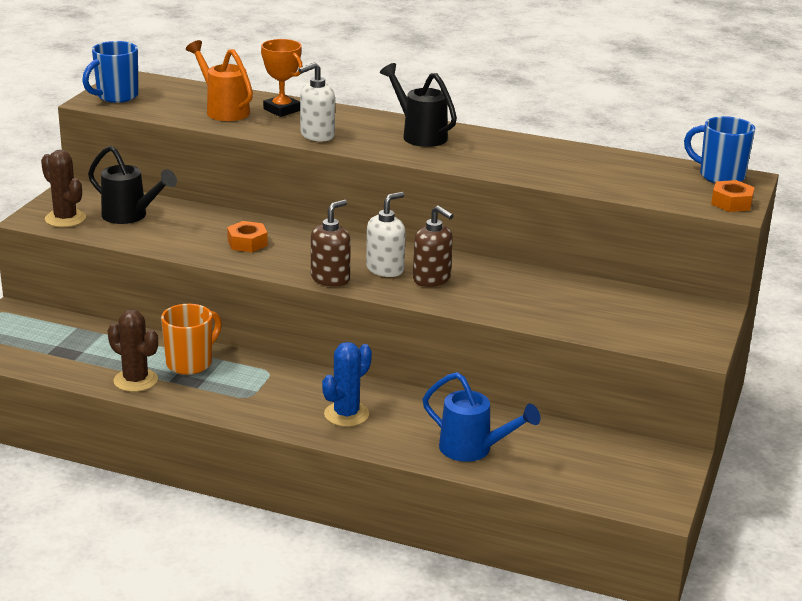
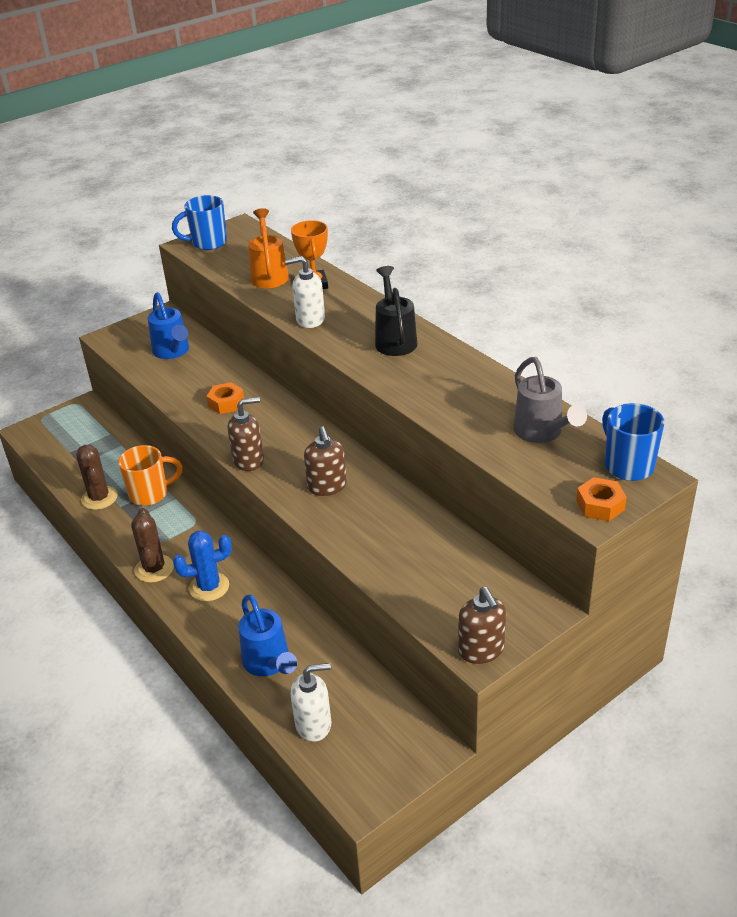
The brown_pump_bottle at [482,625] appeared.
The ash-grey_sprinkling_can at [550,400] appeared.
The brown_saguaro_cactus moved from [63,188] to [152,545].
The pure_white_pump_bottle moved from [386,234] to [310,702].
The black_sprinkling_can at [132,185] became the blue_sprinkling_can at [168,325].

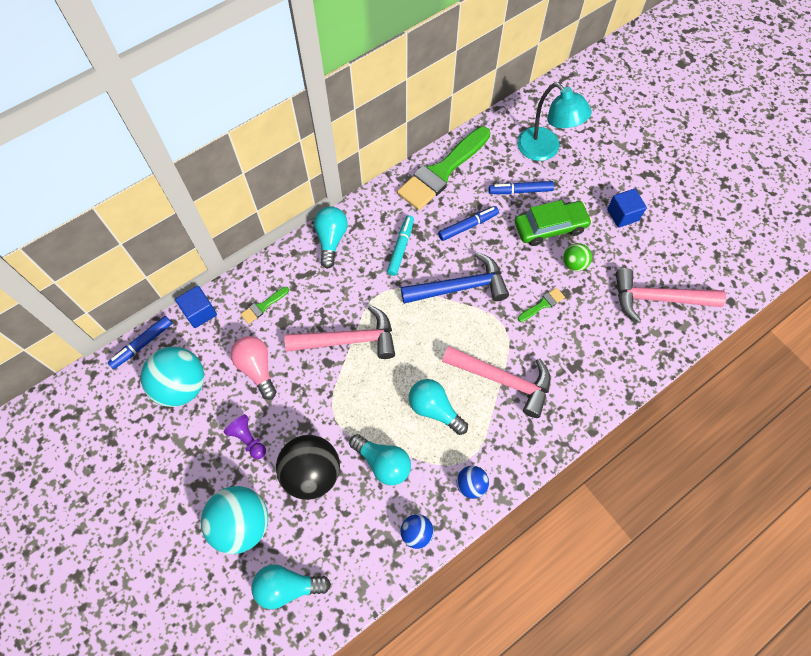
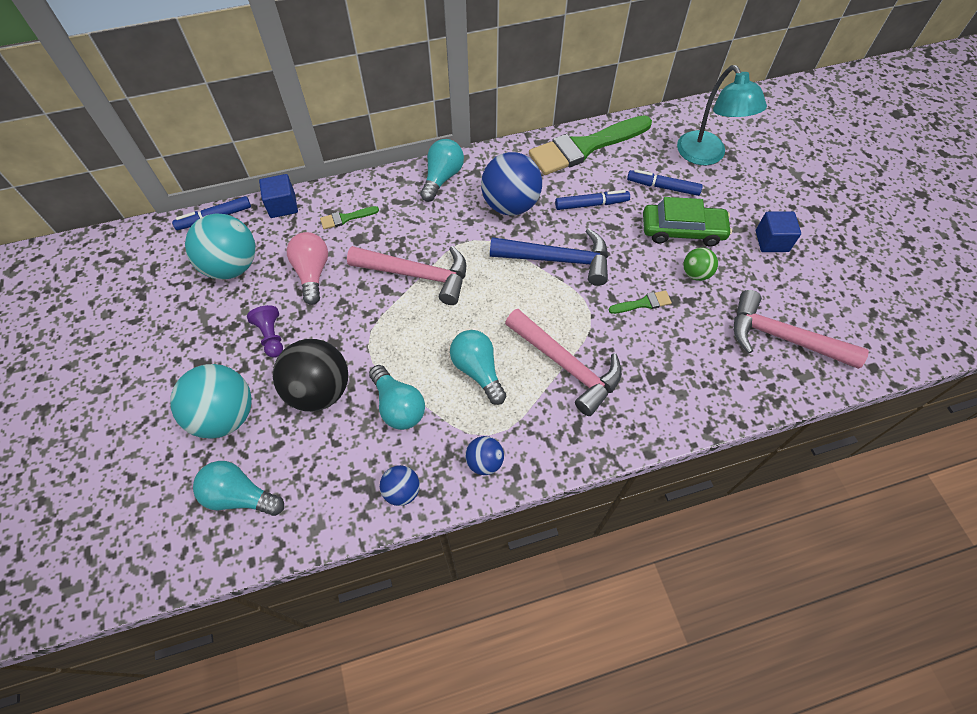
The turquoise_felt_pen at [400,245] was replaced by the blue_play_ball at [511,184].

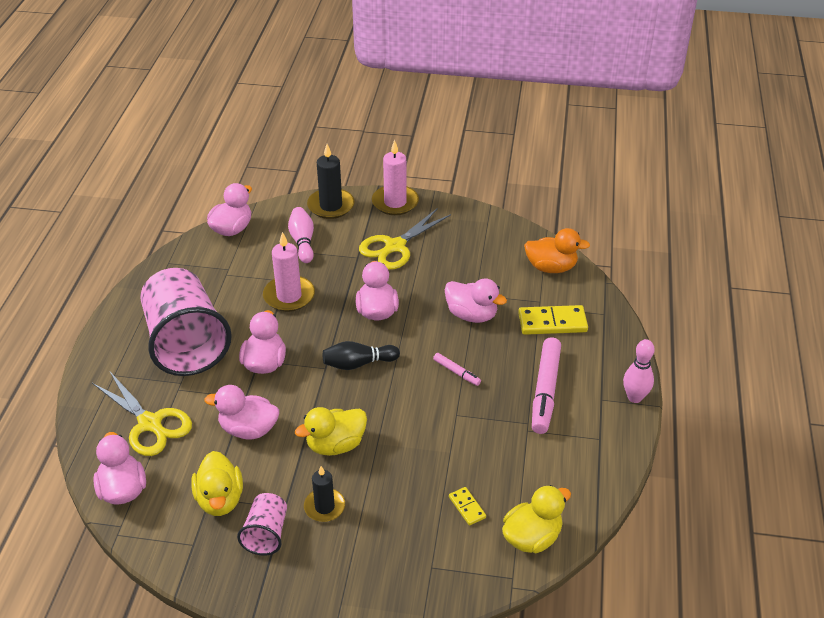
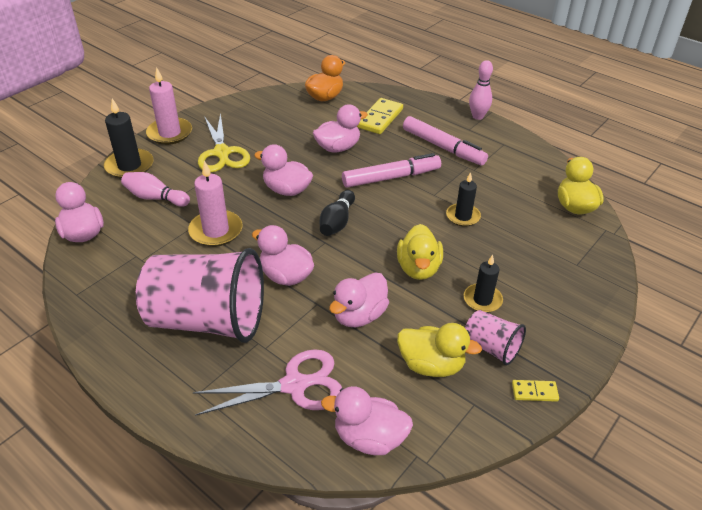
The black_pillar_candle at [463,199] appeared.
The golden_domino_piece moved from [467,506] to [535,391].
The golden_scissors at [142,414] became the pink_scissors at [267,382].
The pink_felt_pen at [457,369] changed to 2.07 times the size.

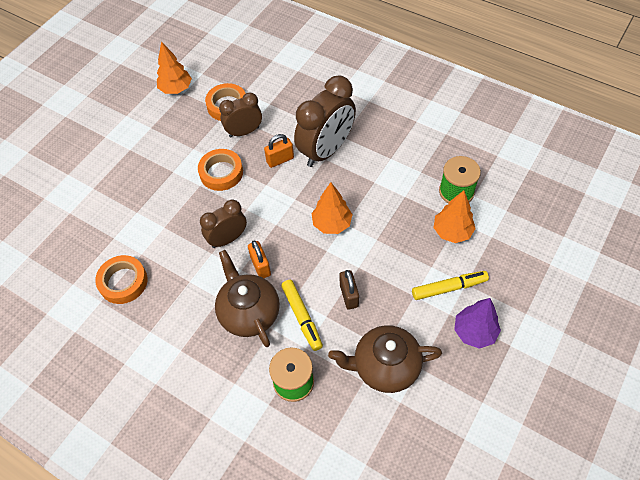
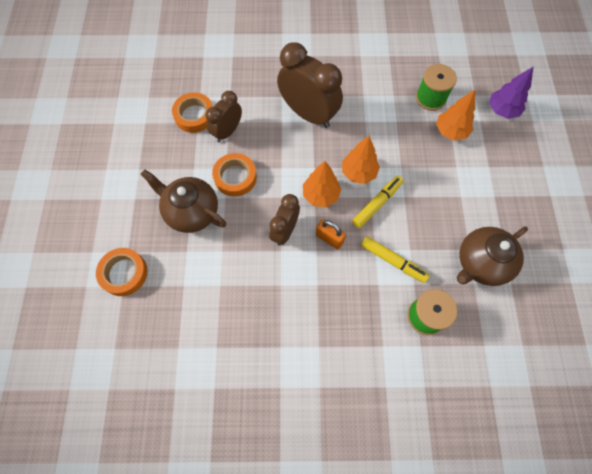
The orange-coloured_padlock at [279,151] disappeared.
The brown_padlock at [349,290] disappeared.
The orange-coloured_roll_of_tape moved from [121,279] to [122,272].
The orange-coloured_toy_tree moved from [174,67] to [322,184].
The brown_tea_pot moved from [247,298] to [183,201].
The golden_felt_pen moved from [450,285] to [377,202].
The royal_purple_toy_tree moved from [477,323] to [511,92].
The brown_bedside_clock at [325,121] turned 60 degrees counterclockwise.

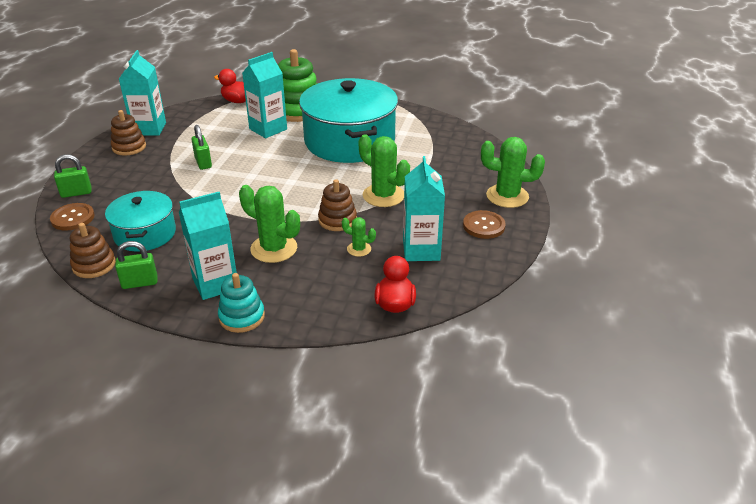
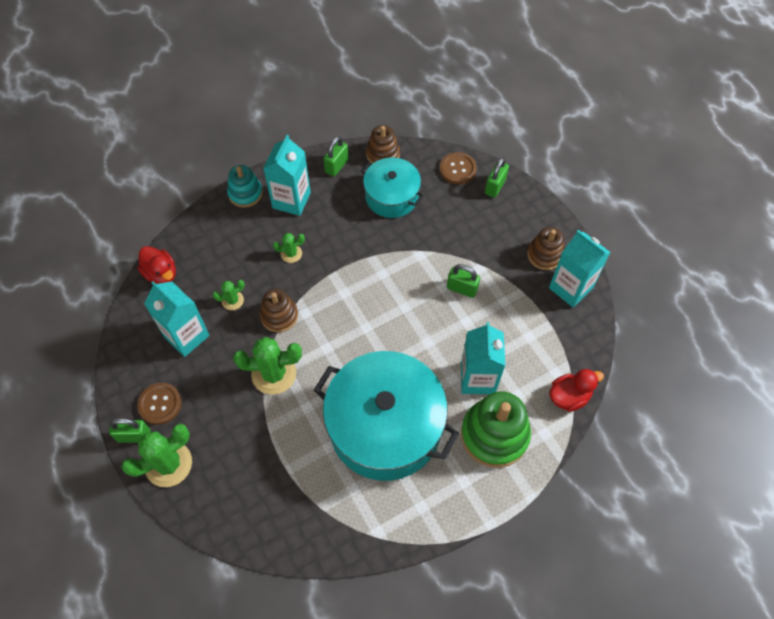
The green_padlock at [130,430] appeared.
The green_saguaro_cactus at [269,224] changed to 0.52 times the size.

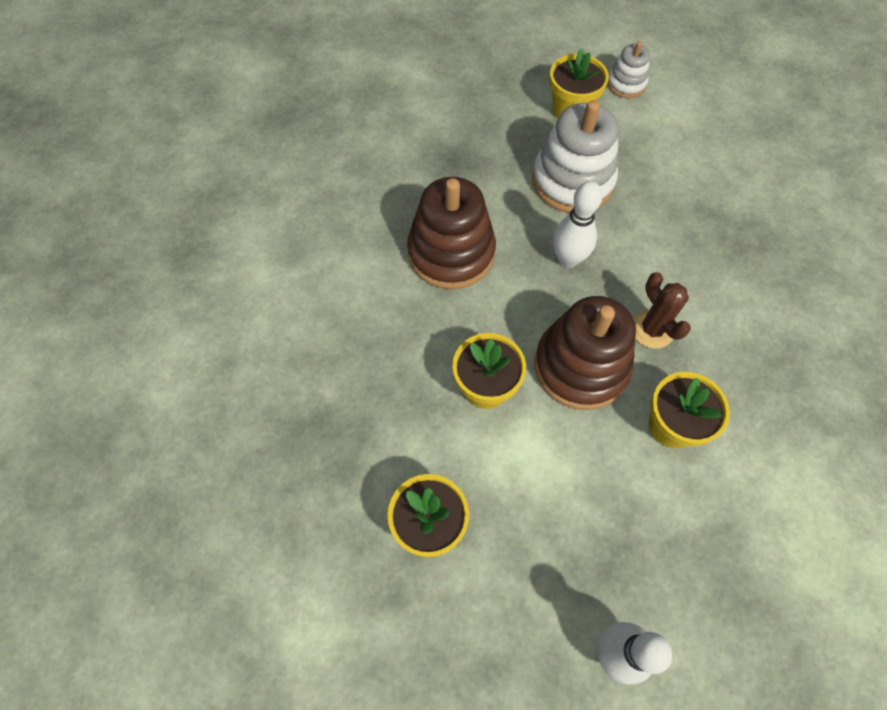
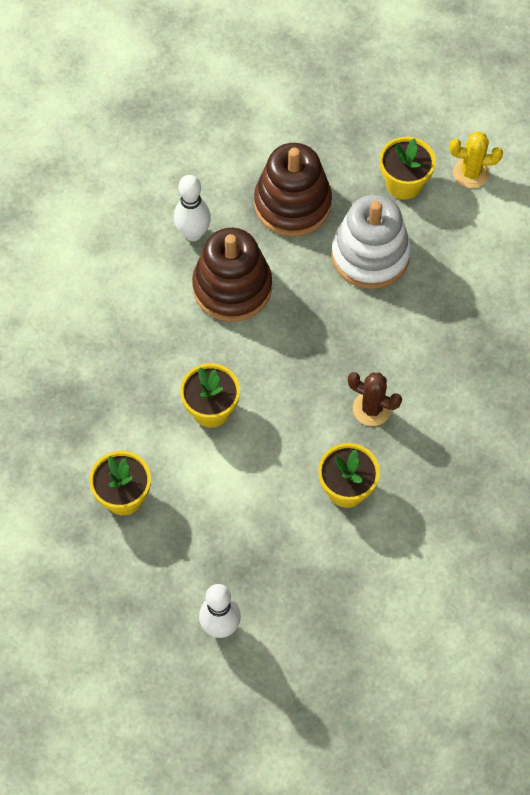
The brown_ring_stacker moved from [585,353] to [293,190].
The pure_white_tenpin moved from [578,224] to [192,208].
The pure_white_ring_stacker at [628,69] was replaced by the golden_saguaro_cactus at [476,159].
The brown_saguaro_cactus at [662,310] turned 60 degrees counterclockwise.

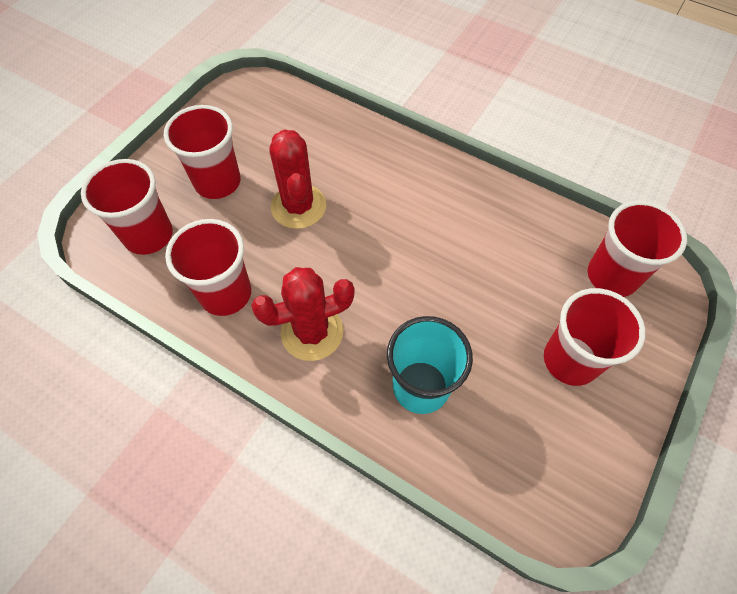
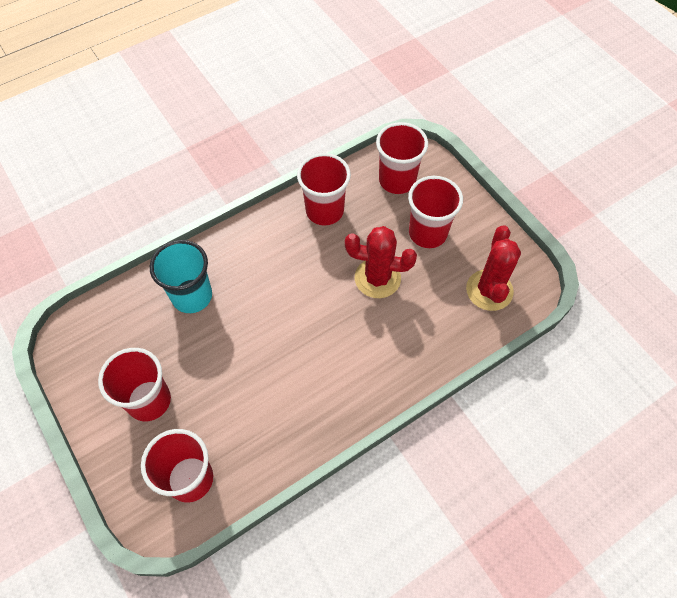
The red_saguaro_cactus moved from [303,314] to [493,268].

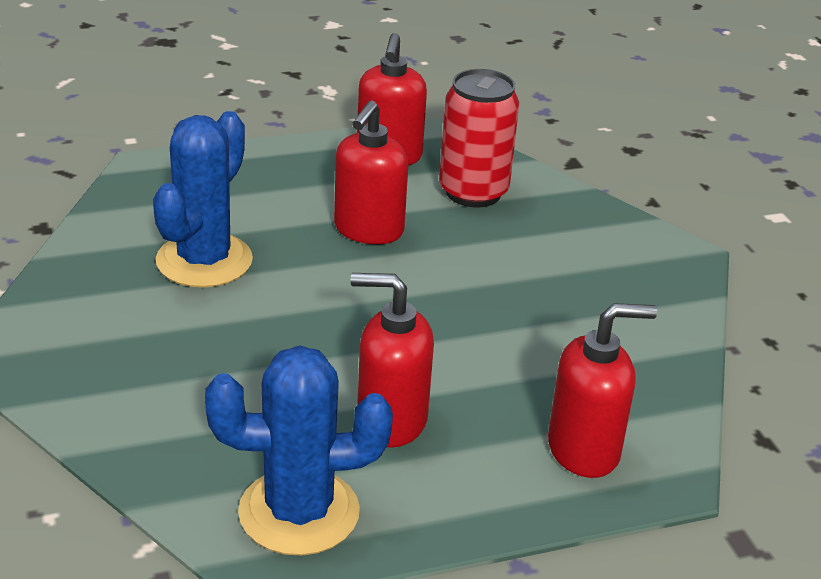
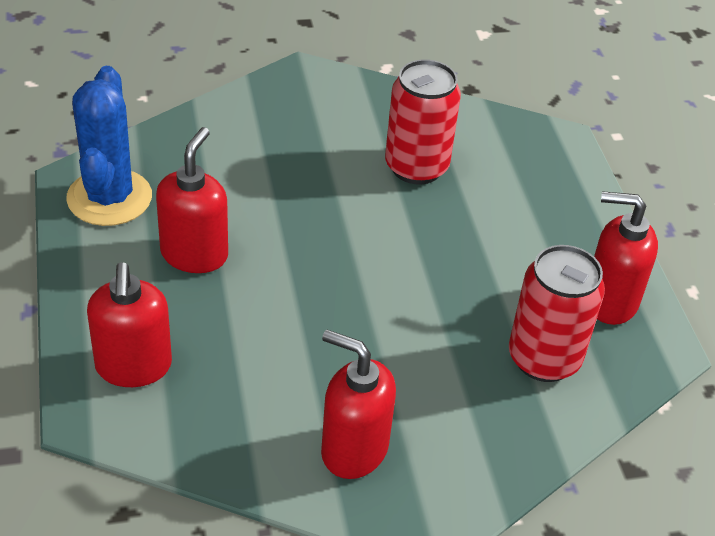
The red_pump_bottle moved from [371,172] to [358,404].
The blue_saguaro_cactus at [203,199] was replaced by the red_can at [423,121].

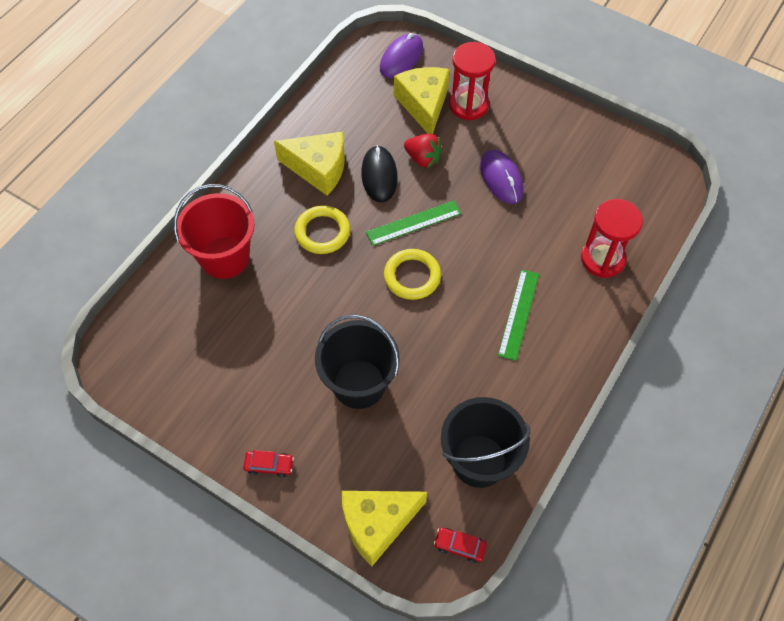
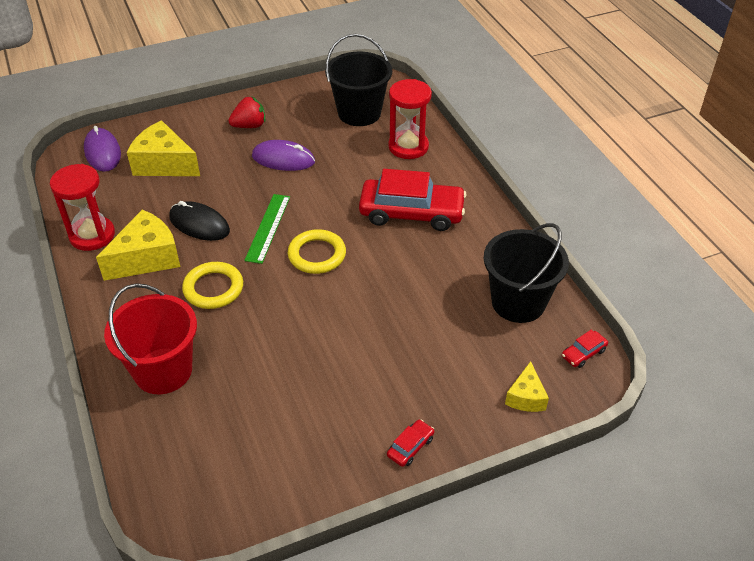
The black_pail moved from [357,362] to [358,80].
The red_toy_strawberry moved from [423,151] to [246,112].
The red_sand_timer moved from [472,81] to [82,207].
The green_ruler at [518,315] was replaced by the red_toy_car at [413,200].
The golden_piece_of_cheese at [384,528] changed to 0.55 times the size.

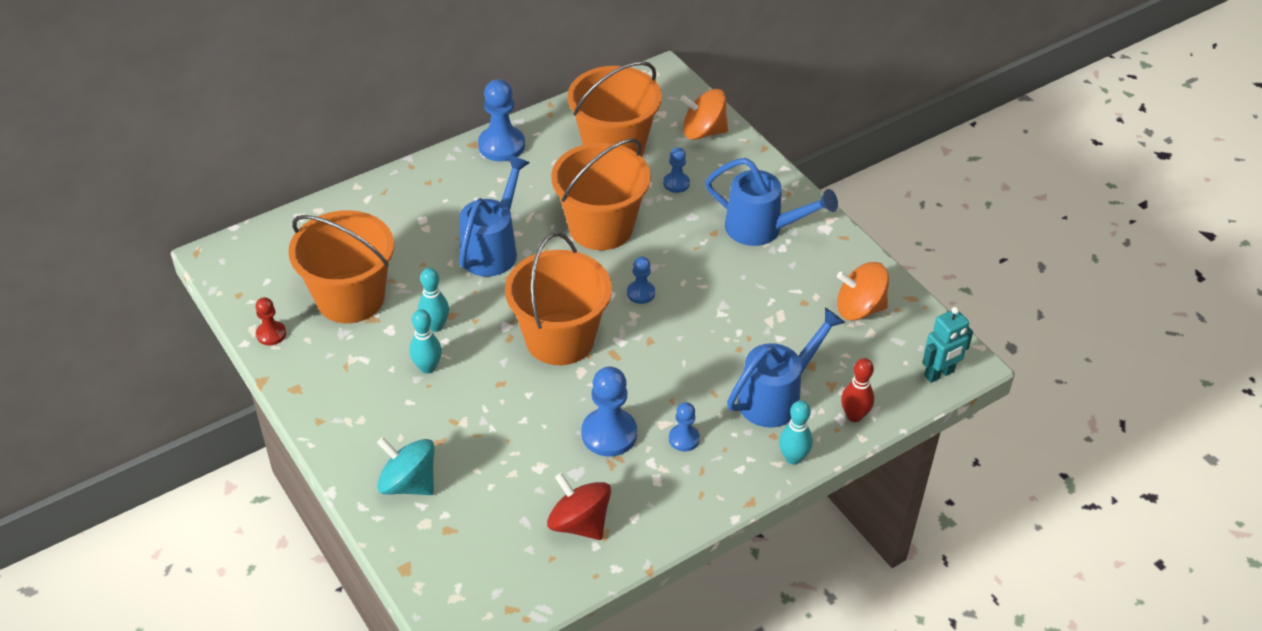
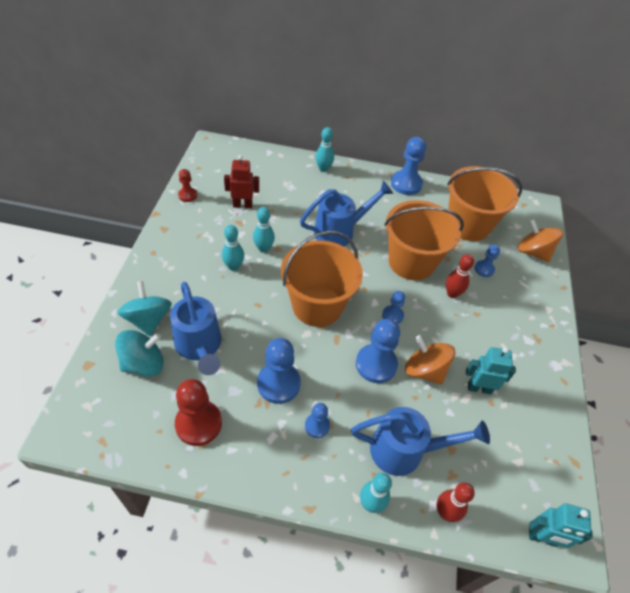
The turquoise_spinning_top at [139,353] appeared.
The turquoise_tenpin at [324,149] appeared.
The blue_game_pawn at [378,351] appeared.
The red_tenpin at [460,276] appeared.
The turquoise_robot_figure at [491,370] appeared.
The blue_sprinkling_can moved from [771,202] to [195,328].
The orange-coloured_spinning_top moved from [863,291] to [430,359].
The orange-coloured_pail at [341,266] was replaced by the red_robot_figure at [241,181].
The red_spinning_top at [579,506] was replaced by the red_game_pawn at [198,412].

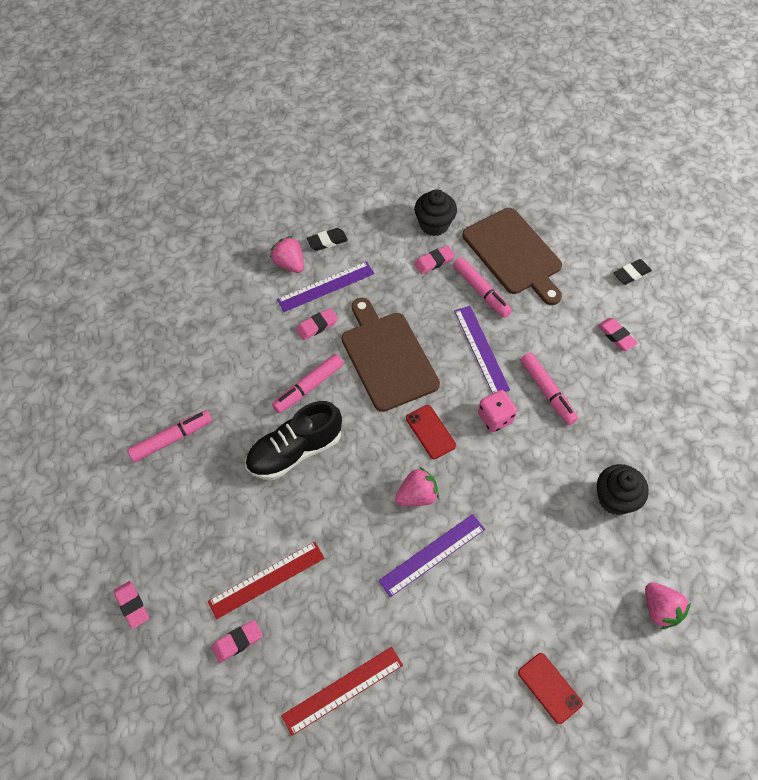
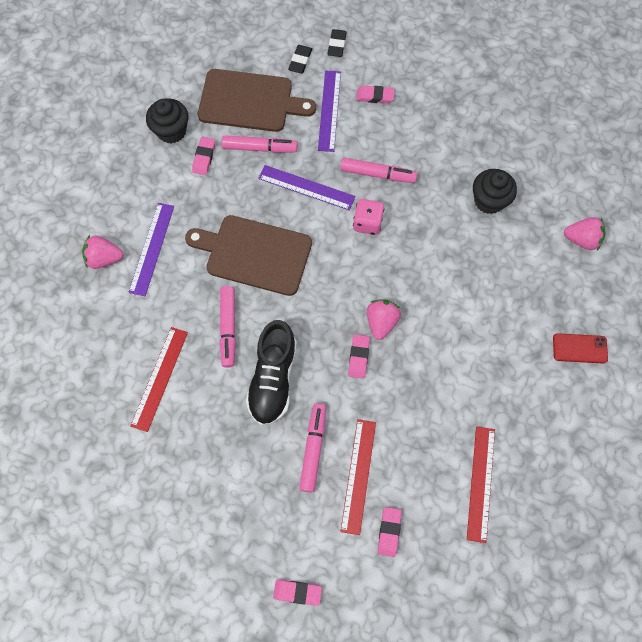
The red_mobile_phone at [431,432] disappeared.
The red_ruler at [159,379] appeared.
The pink_felt_pen moved from [169,436] to [312,447].
The pink_pencil_eraser moved from [317,324] to [359,356].
The black_pencil_eraser moved from [327,239] to [300,59].
The royal_purple_ruler moved from [431,555] to [329,111].

